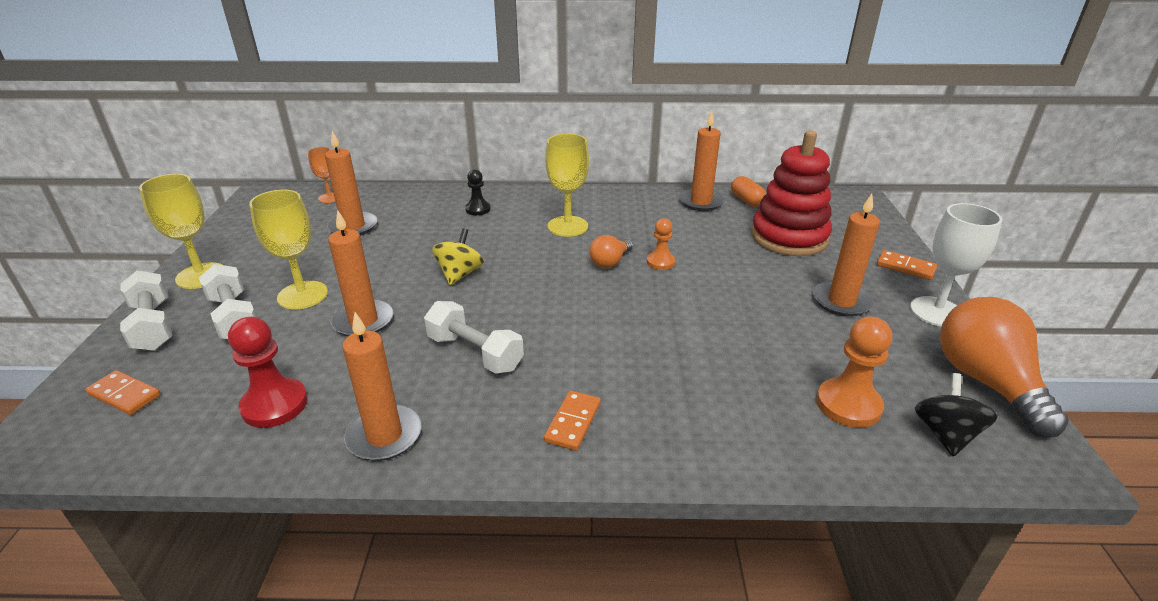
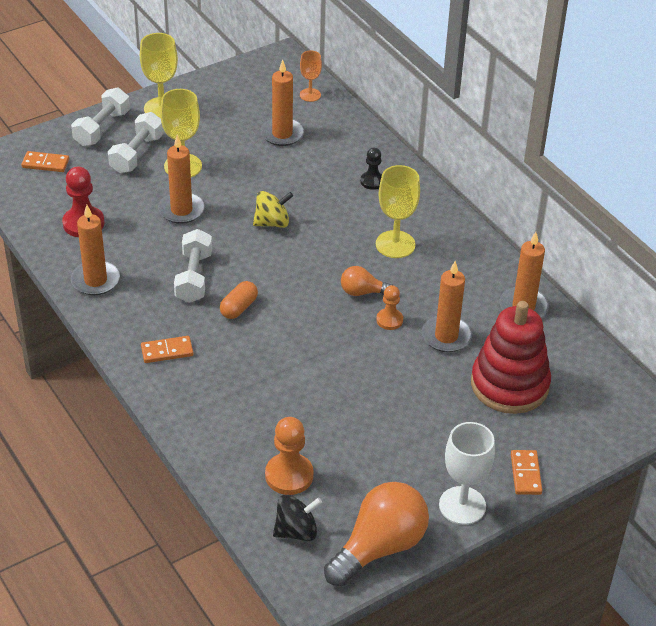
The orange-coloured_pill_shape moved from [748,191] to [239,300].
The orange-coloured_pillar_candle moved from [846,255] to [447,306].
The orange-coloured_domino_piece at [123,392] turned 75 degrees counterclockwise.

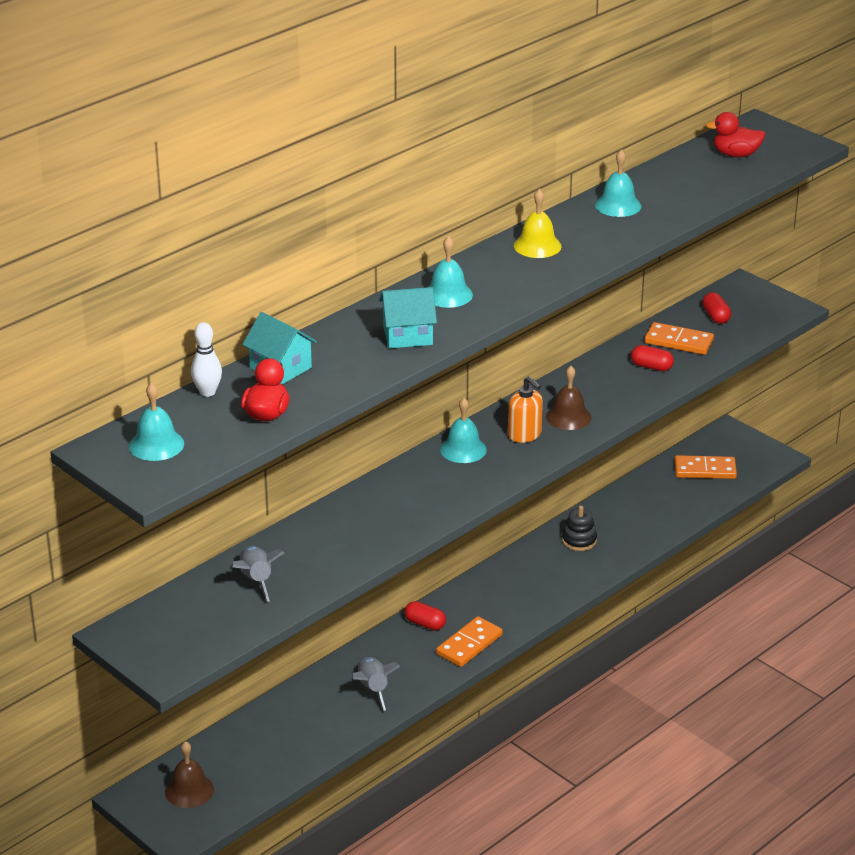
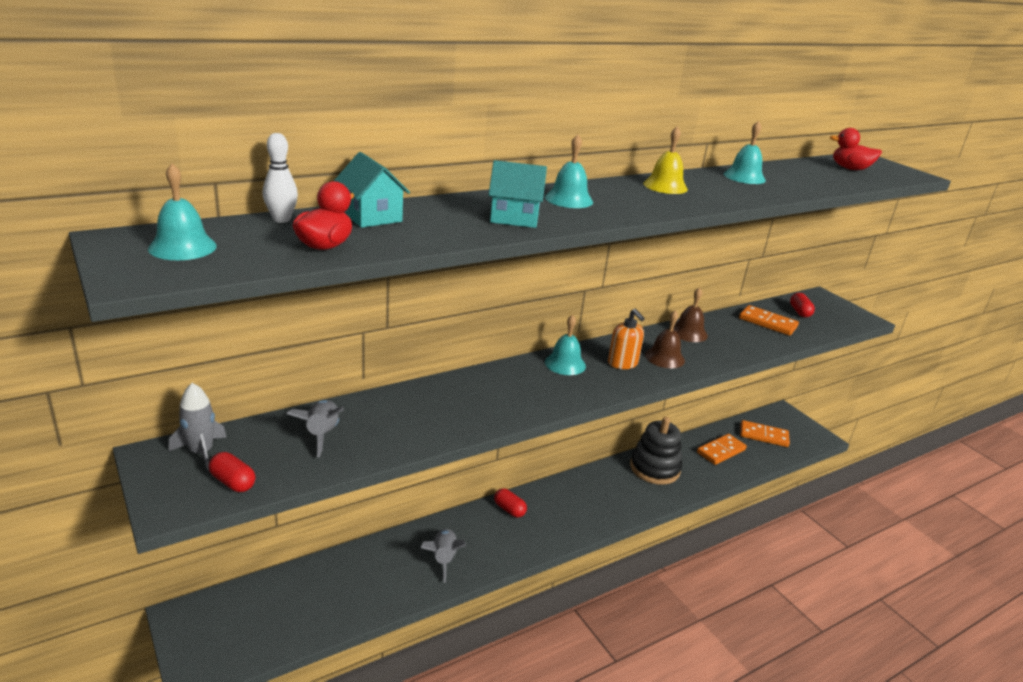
The ash-grey_rocket at [198,427] appeared.
The brown_hand_bell moved from [189,774] to [690,314].
The orange-coloured_domino_piece moved from [469,641] to [722,449].
The red_pill_shape moved from [652,358] to [232,472].
The black_ring_stacker at [579,528] changed to 1.78 times the size.

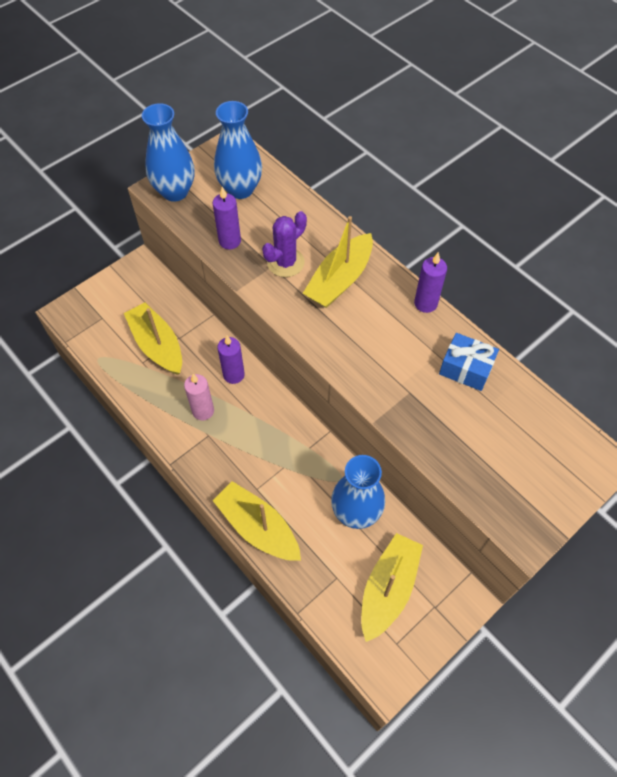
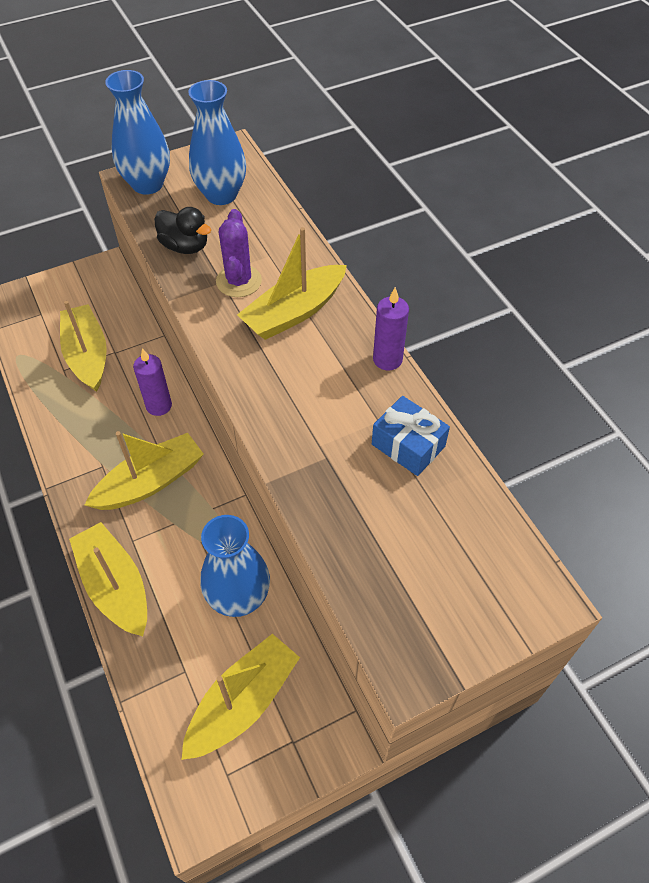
The pink_pillar_candle at [199,397] disappeared.
The golden_sailboat at [144,470] appeared.
The royal_purple_pillar_candle at [227,218] was replaced by the black_duck at [182,230].
The royal_purple_saguaro_cactus at [284,244] turned 60 degrees counterclockwise.

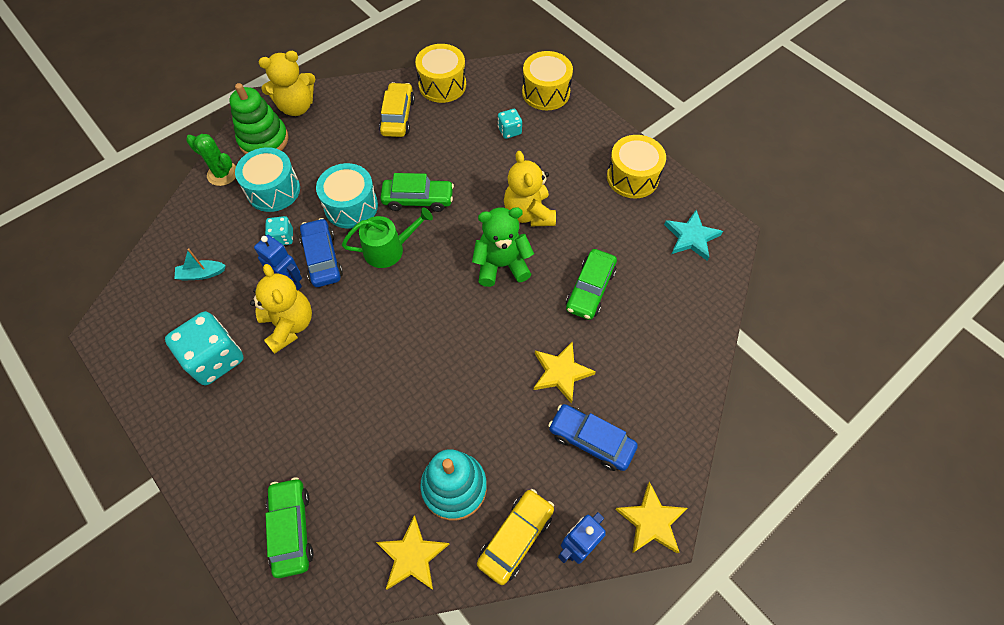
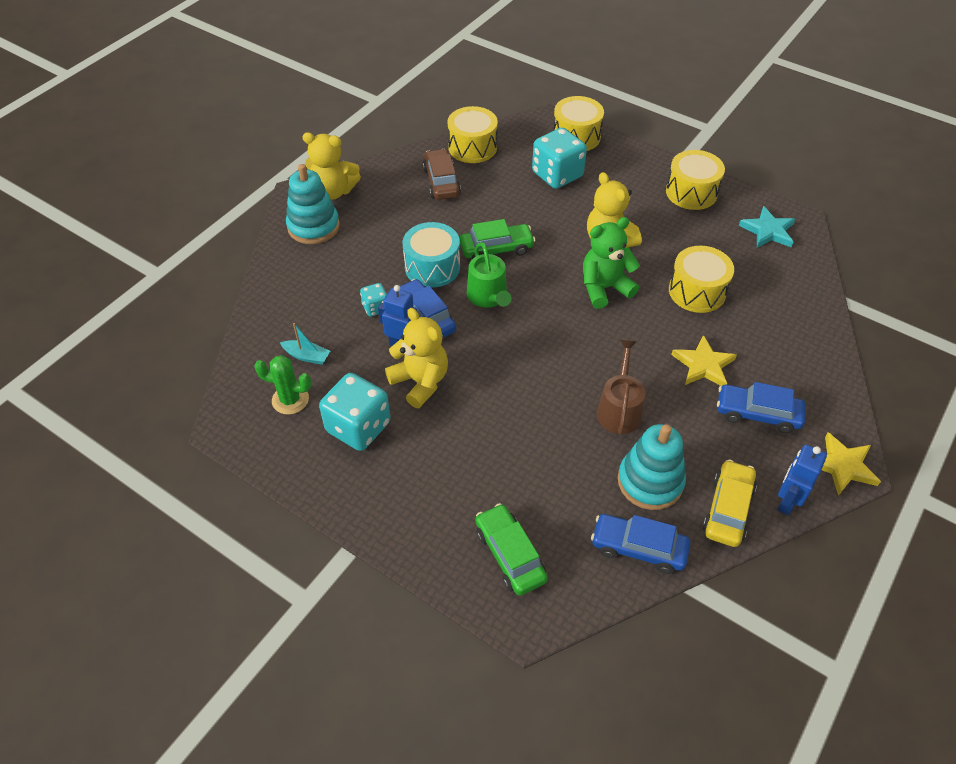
The turquoise_snare_drum at [267,179] disappeared.
The brown_sprinkling_can at [621,387] appeared.
The green_saguaro_cactus moved from [211,160] to [283,385].
The golden_five-pointed_star at [412,552] was replaced by the blue_toy_car at [640,544].
The green_toy_car at [591,284] was replaced by the golden_snare_drum at [701,279].
The green_ring_stacker at [259,118] became the turquoise_ring_stacker at [313,204].
The golden_toy_car at [397,109] became the brown_toy_car at [442,174].
The turquoise_sailboat at [200,264] turned 135 degrees counterclockwise.
The golden_teddy at [287,83] turned 45 degrees clockwise.
The green_sprinkling_can at [387,237] turned 105 degrees clockwise.
The turquoise_die at [510,124] changed to 1.99 times the size.

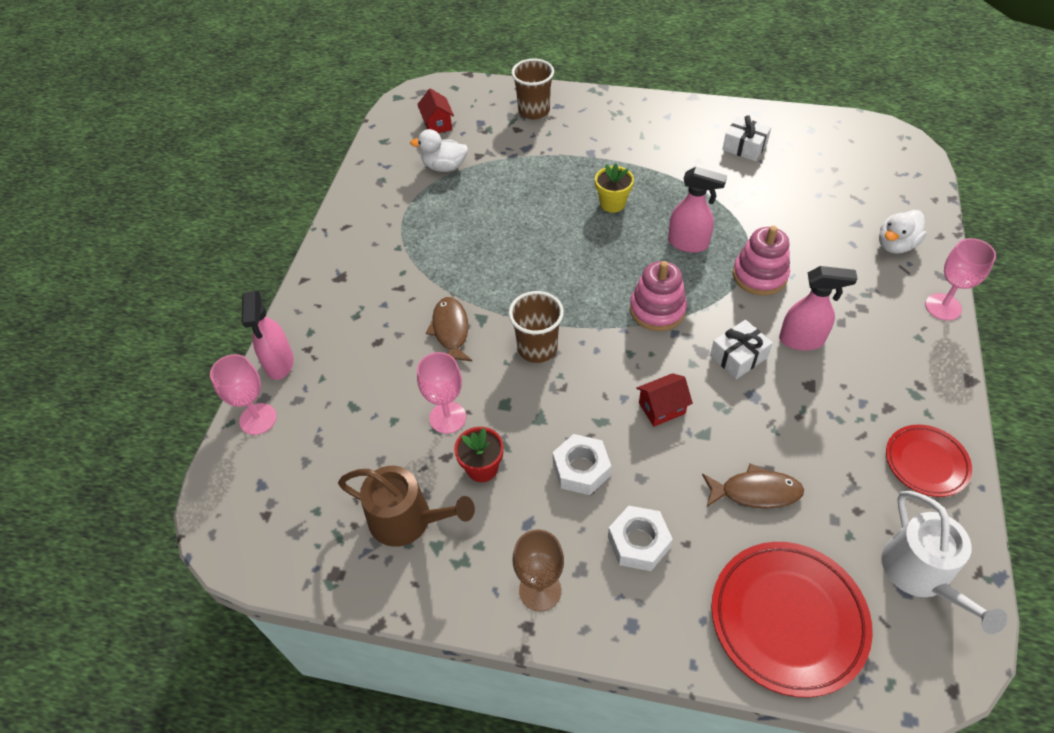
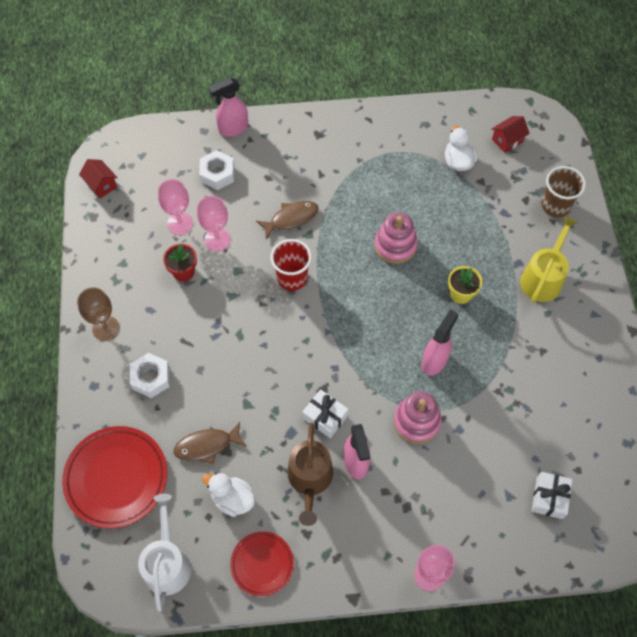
The golden_sprinkling_can at [549,259] appeared.
The pink_chalice moved from [243,394] to [175,207].
The brown_sprinkling_can moved from [406,506] to [310,474].
The pure_white_hexagon_nut moved from [582,464] to [216,170].
The pink_ring_stacker moved from [658,296] to [396,238].
The red_cottage moved from [664,400] to [98,178].
The pure_white_gift moved from [746,138] to [552,495].
The pure_white_duck moved from [903,232] to [228,495].
The brown_cup at [536,327] became the red_cup at [291,265].
The pink_spray_bottle at [697,210] turned 150 degrees counterclockwise.
The brown_fish_figure at [753,486] turned 90 degrees clockwise.
The pure_white_sprinkling_can at [944,562] turned 120 degrees clockwise.

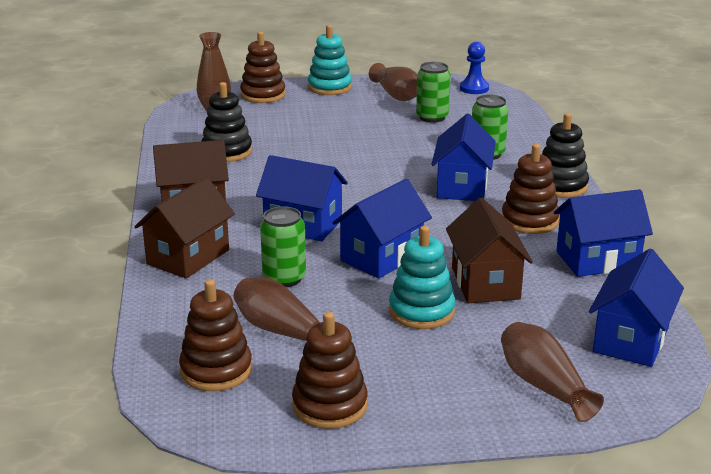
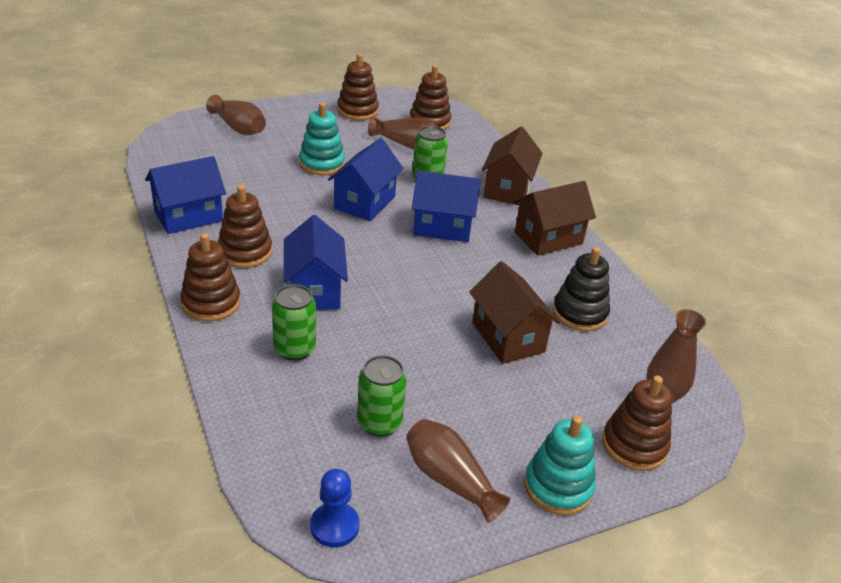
The blue_cottage at [636,308] disappeared.
The brown_cottage moved from [489,250] to [514,312].
The black_ring_stacker at [565,155] became the brown_ring_stacker at [210,277].

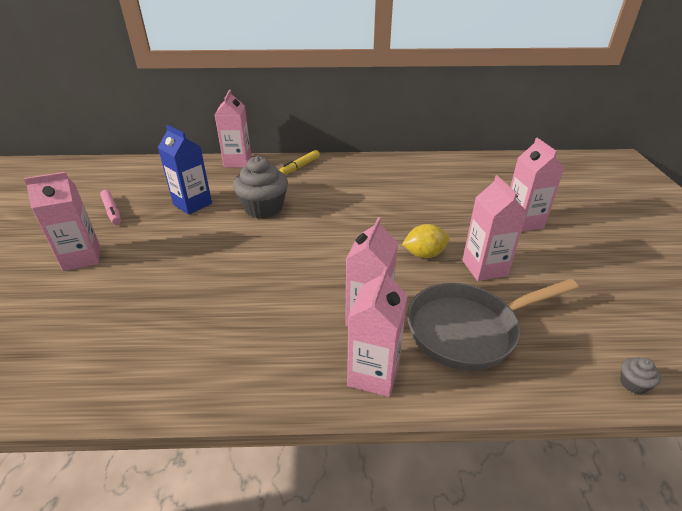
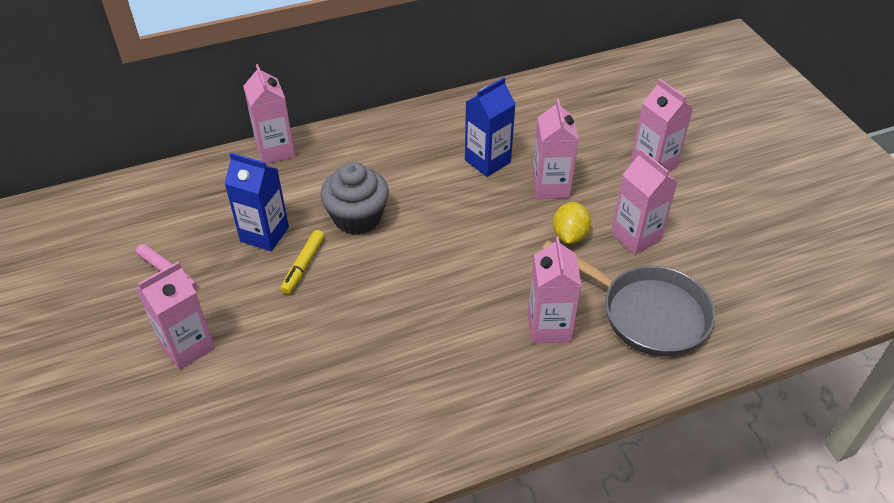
The ash-grey_fairy_cake at [640,376] disappeared.
The blue_carton at [490,127] appeared.
The golden_felt_pen moved from [299,162] to [302,262].
The pink_carton moved from [377,332] to [555,149].
The golden_citrus_fruit at [425,241] turned 45 degrees counterclockwise.
The ash-grey_frying_pan at [493,325] turned 105 degrees counterclockwise.

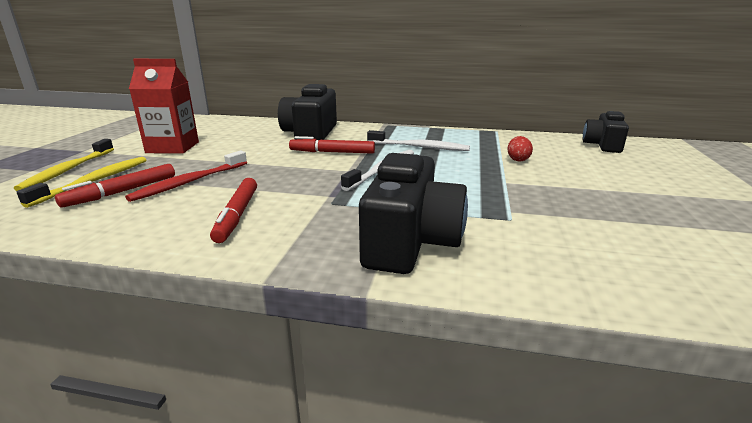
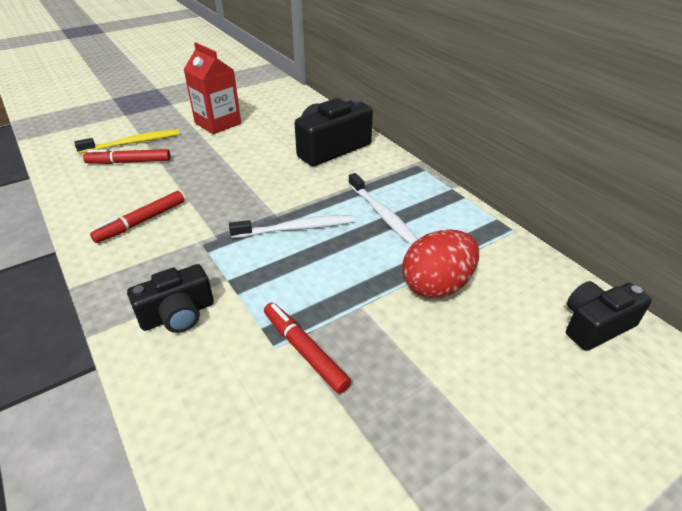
The golden_tooth_brush at [64,165] disappeared.
The red_tooth_brush at [186,176] disappeared.
The red_felt_pen moved from [332,145] to [307,348].
The black_photo_camera at [413,213] changed to 0.64 times the size.
The red_egg at [520,148] changed to 2.09 times the size.

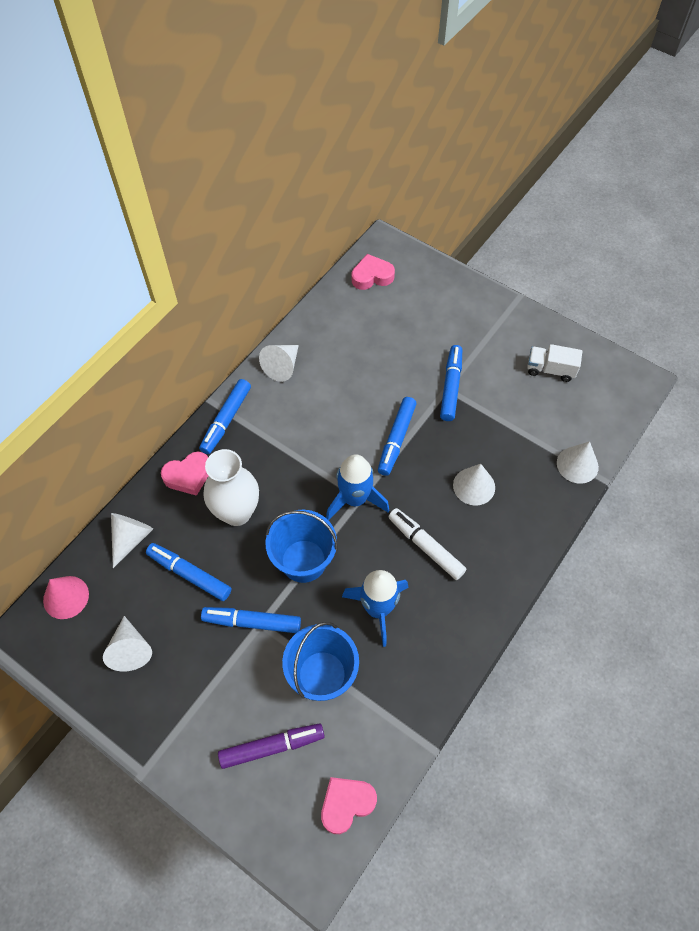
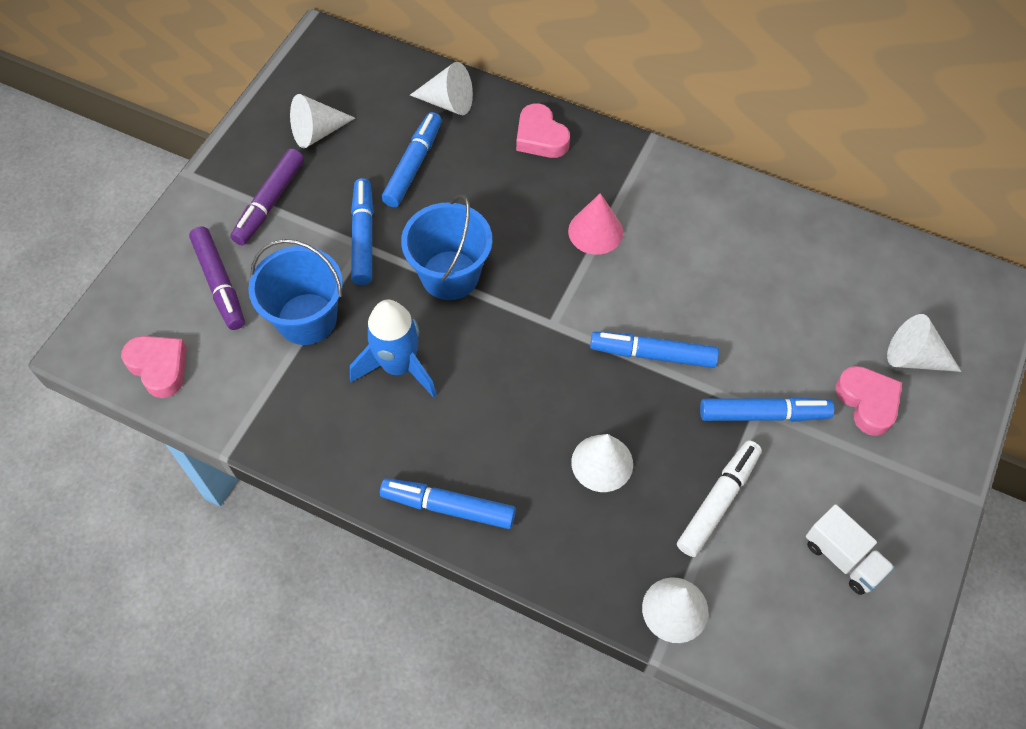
The pure_white_flower_vase at [231,487] disappeared.
The blue_rocket at [357,487] disappeared.
The royal_purple_felt_pen at [267,196] appeared.
The pink_cone moved from [66,597] to [595,224].
The blue_felt_pen moved from [225,416] to [448,503].
The pure_white_cone moved from [279,363] to [924,343].
The pink_heart moved from [373,272] to [868,401].
The pure_white_felt_pen moved from [427,544] to [719,498].
The pure_white_toy_truck at [554,363] turned 135 degrees clockwise.

